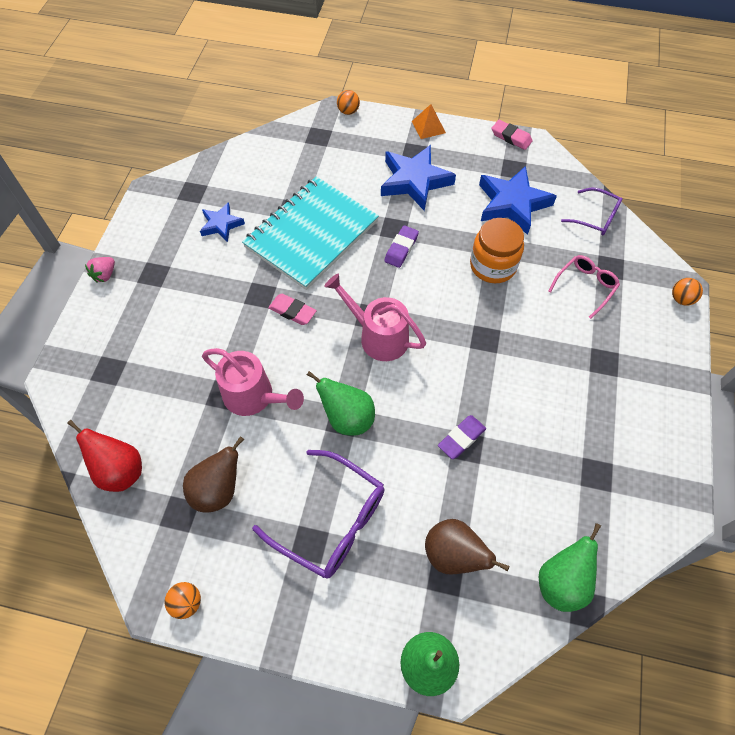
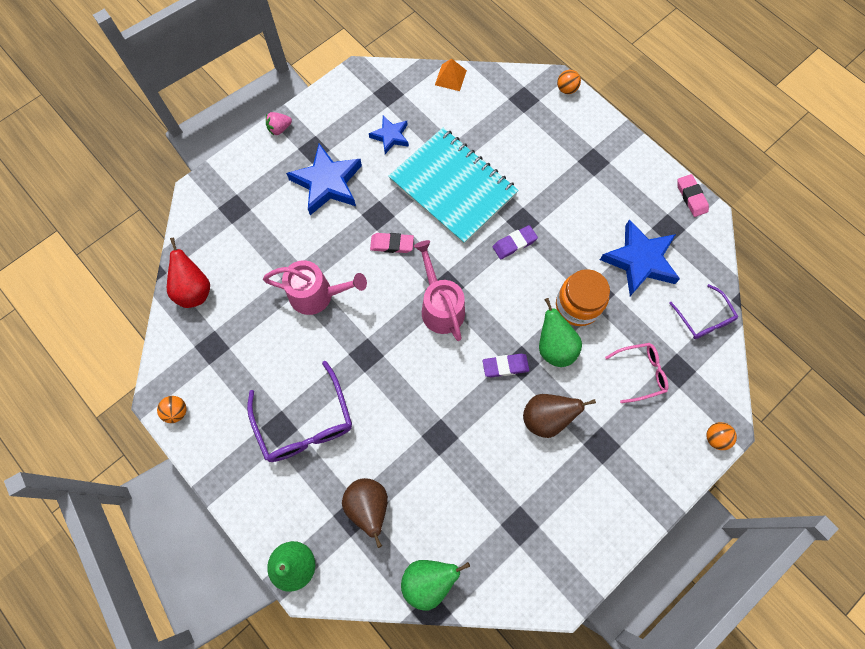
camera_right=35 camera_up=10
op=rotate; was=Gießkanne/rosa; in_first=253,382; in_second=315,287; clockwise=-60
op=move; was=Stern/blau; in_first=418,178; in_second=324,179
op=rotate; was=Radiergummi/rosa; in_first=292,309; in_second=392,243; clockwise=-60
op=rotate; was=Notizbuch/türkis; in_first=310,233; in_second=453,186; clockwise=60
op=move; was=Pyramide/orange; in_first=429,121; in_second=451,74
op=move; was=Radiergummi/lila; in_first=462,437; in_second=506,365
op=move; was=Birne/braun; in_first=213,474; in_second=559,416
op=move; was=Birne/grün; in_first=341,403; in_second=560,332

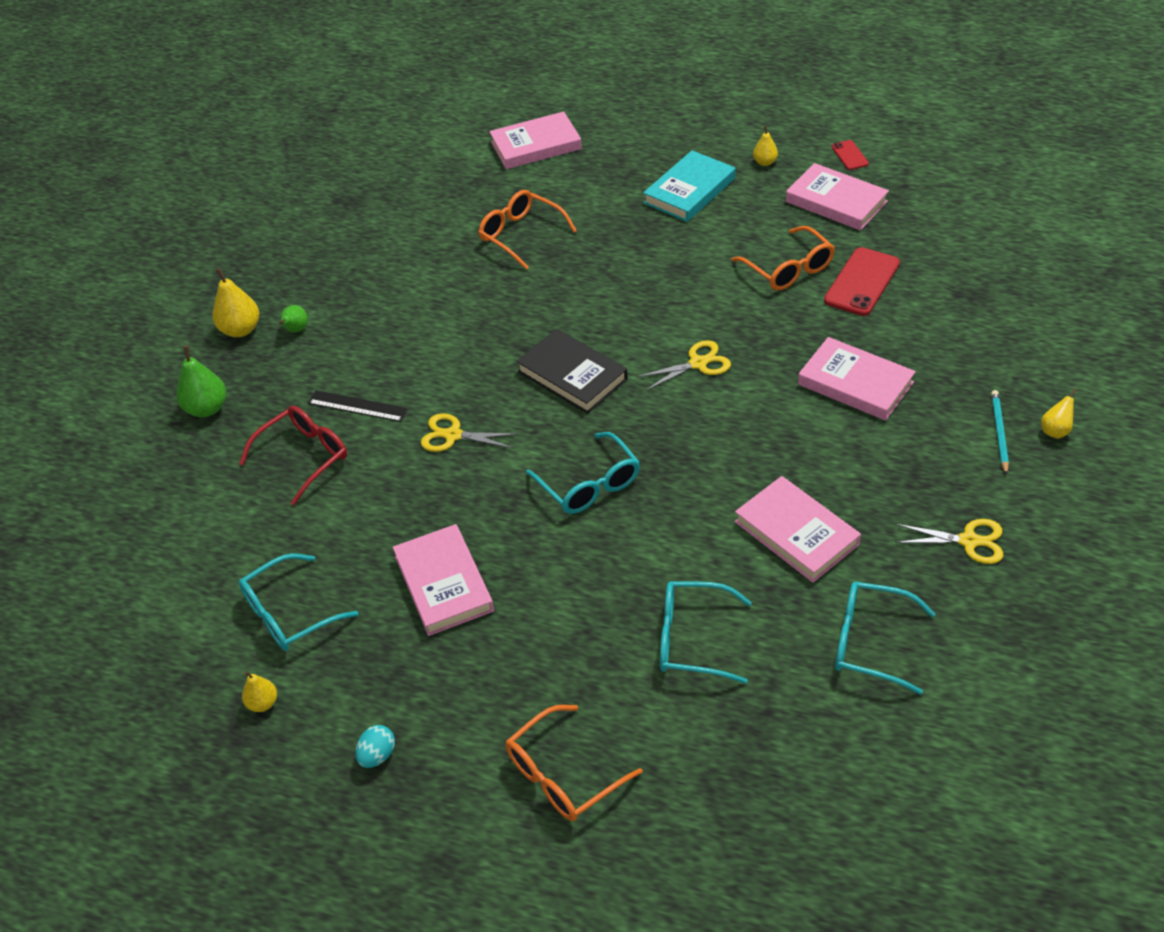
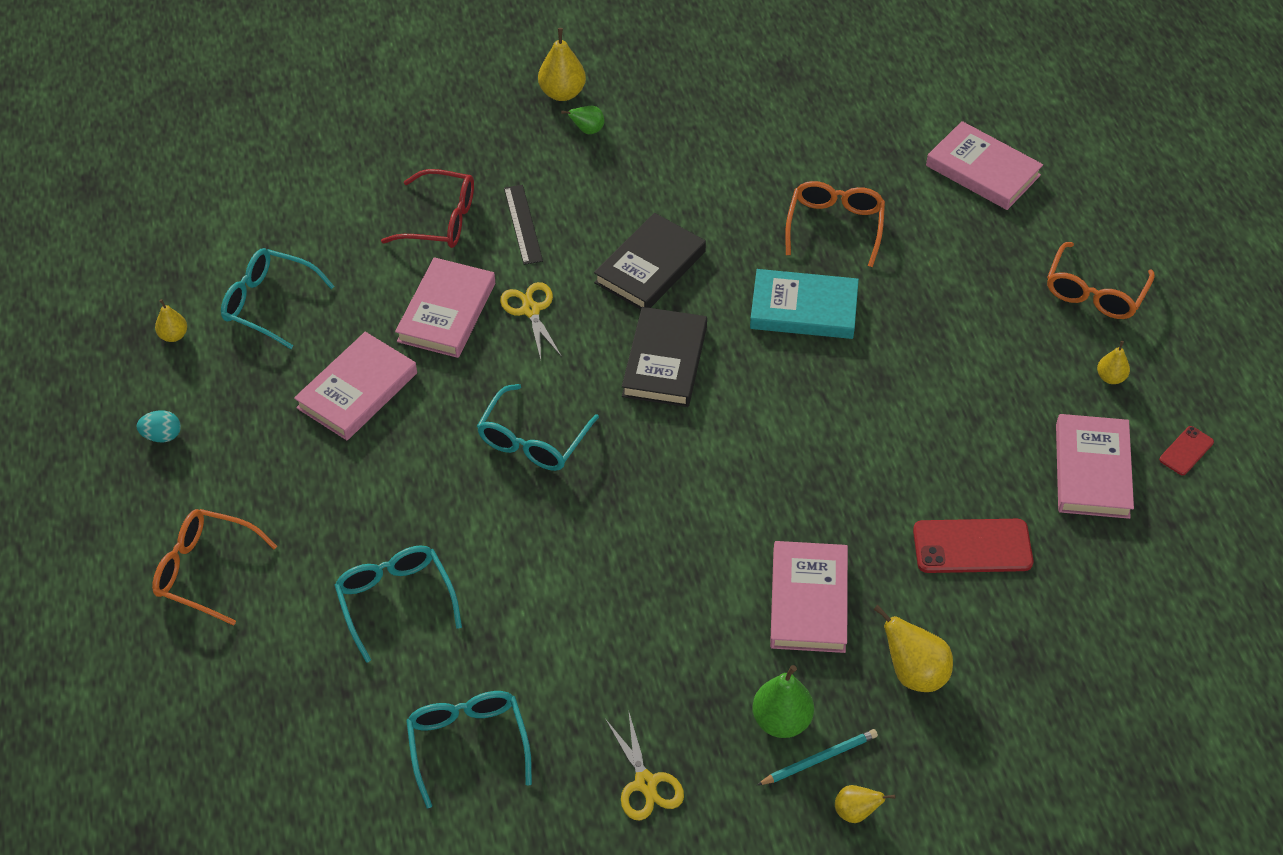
camera_right=55 camera_up=5
op=move; was=Buch/rosa; in_first=798,529; in_second=445,307
op=insert; now=Buch/schwarz; in_second=650,261
op=move; was=Buch/türkis; in_first=689,186; in_second=804,304
op=move; was=Birne/grün; in_first=201,381; in_second=783,701
op=insert; now=Birne/gelb; in_second=913,648
op=move; was=Brille/orange; in_first=783,258; in_second=1101,280
op=delete; was=Schere/gelb; in_first=684,365

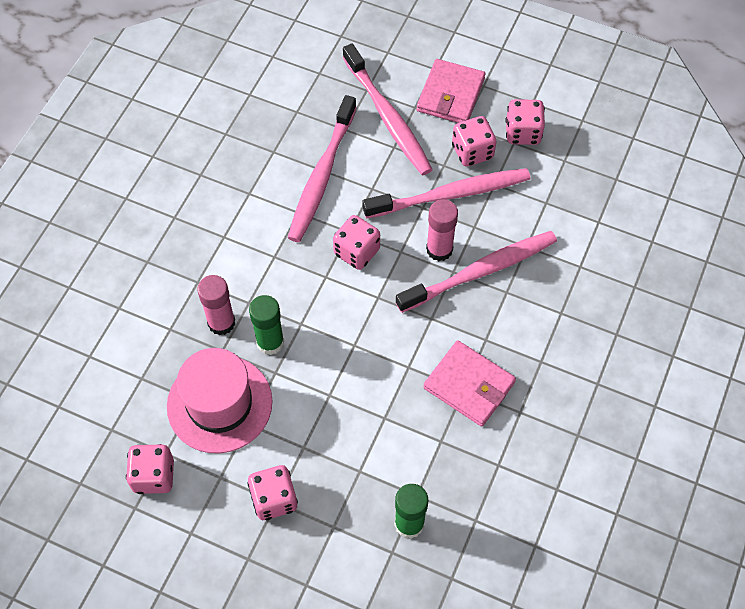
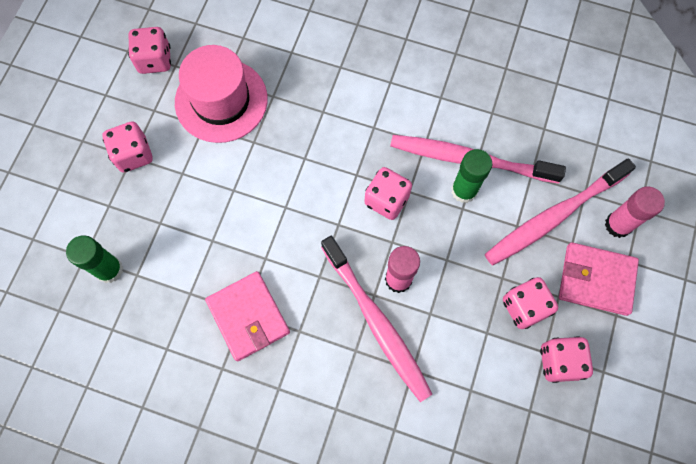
camera_right=85 camera_up=10
op=rotate; was=Geldbörse/rosa; in_first=469,383; in_second=247,316; clockwise=-60
op=move; was=Klebestift/grün; in_first=266,325; in_second=471,176
op=move; was=Klebestift/rosa; in_first=216,305; in_second=635,212
op=delete; was=Zahnbürste/rosa; in_first=447,193

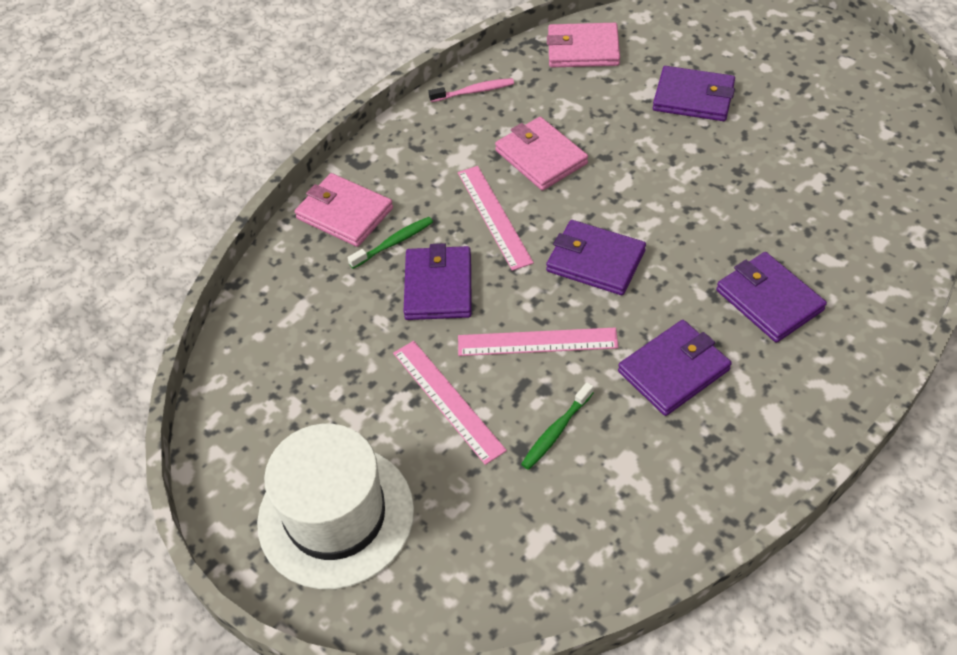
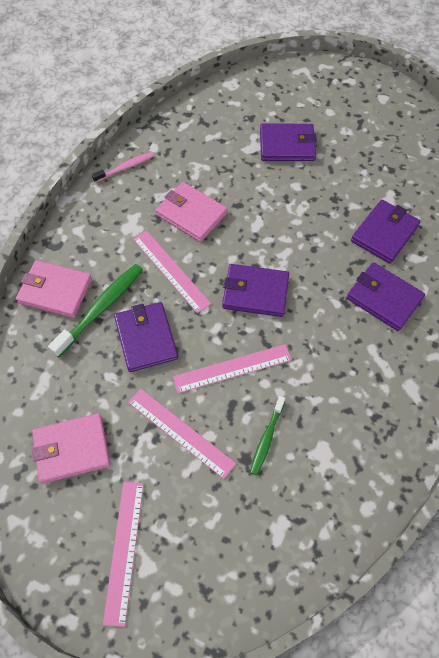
camera_right=-20 camera_up=10
op=move; was=Geldbörse/rosa; in_first=583,45; in_second=71,448
op=resize; was=Zahnbürste/grün; in_first=390,243; in_second=95,311; ratio=1.66
op=replace; was=Hut/weiß; now=Lineal/rosa; in_first=335,506; in_second=123,554
op=move; was=Geldbörse/lila; in_first=675,368; in_second=386,232

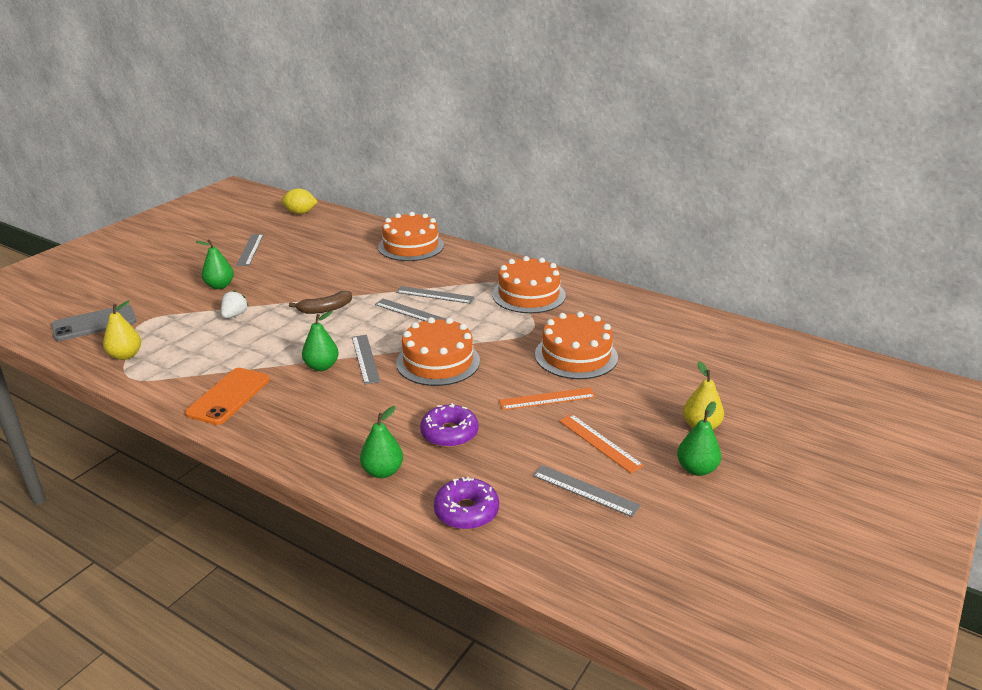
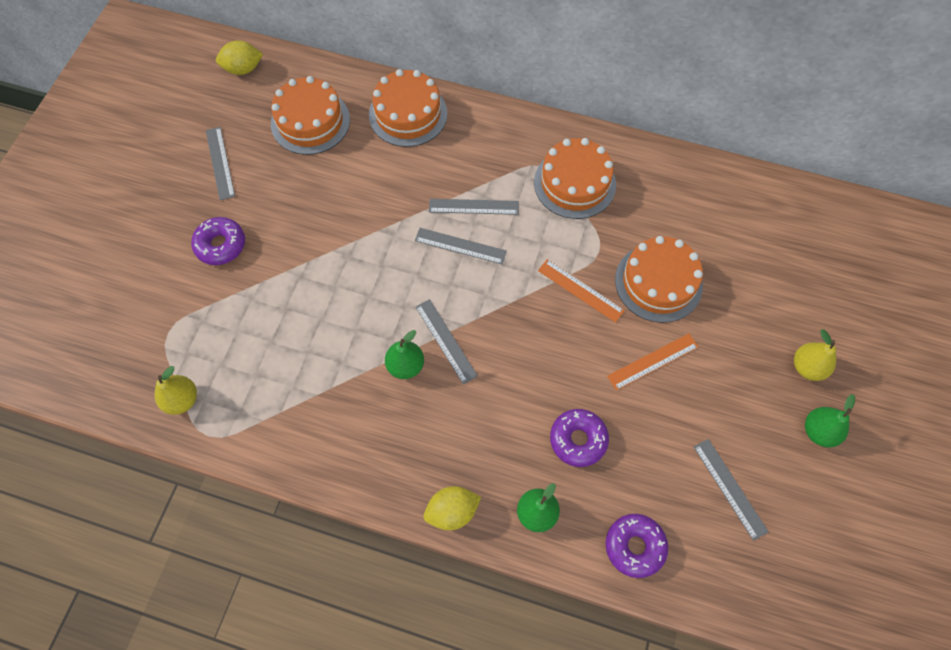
camera_right=-15 camera_up=35
op=replace; was=Birne/grün; now=Donut/lila; in_first=214,264; in_second=218,241
op=move; was=Kuchen/orange; in_first=438,351; in_second=310,115
op=insert; now=Zitrone/gelb; in_second=452,508
op=move; was=Lineal/orange; in_first=601,443; in_second=581,291
op=rotate; was=Lineal/grau; in_first=587,491; in_second=731,490; clockwise=45
op=delete; was=Handy/grau; in_first=93,323
op=delete; was=Handy/orange; in_first=227,396
op=delete; was=Erdbeere/weiß; in_first=235,304
op=delete; was=Banane/braun; in_first=320,302

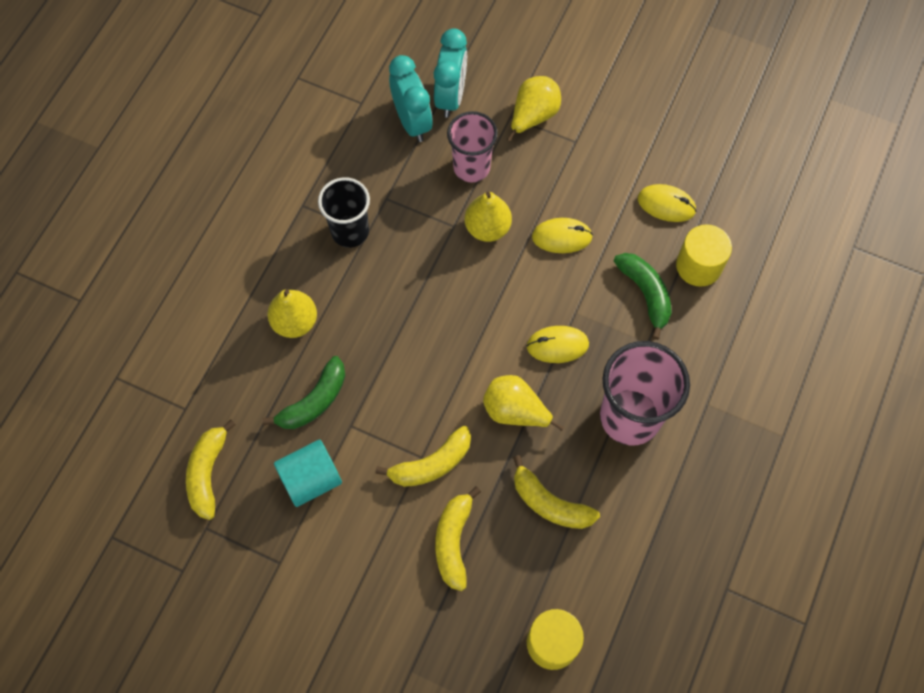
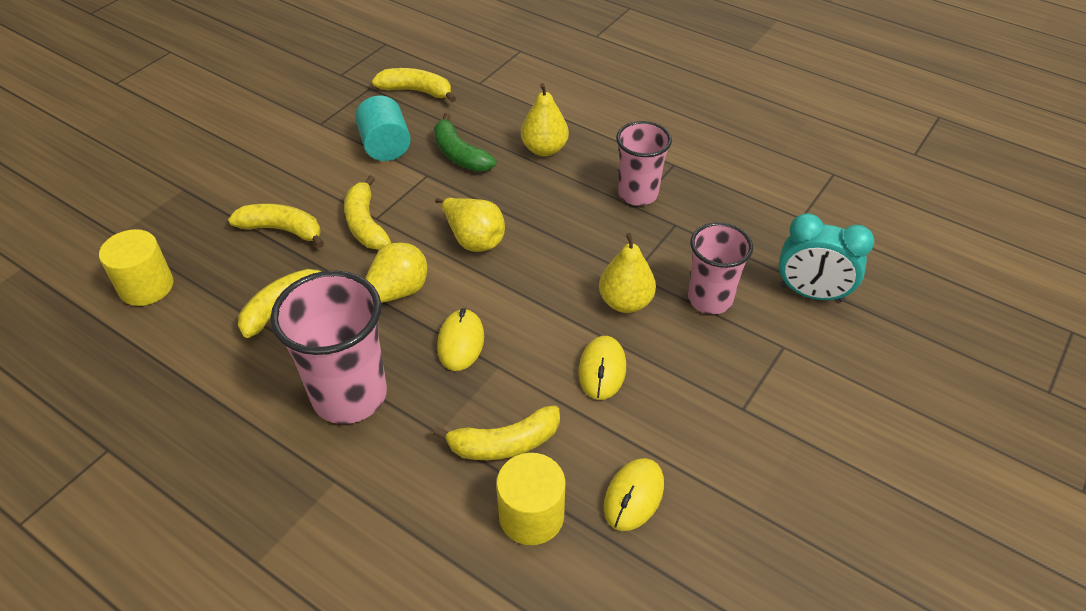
camera_right=100 camera_up=-20
op=recolor; was=Banane/grün; now=Banane/gelb; in_first=643,296; in_second=496,432
op=move; was=Birne/gelb; in_first=534,109; in_second=470,225
op=recolor; was=Becher/schwarz; now=Becher/rosa; in_first=344,212; in_second=644,163
op=delete; was=Wecker/türkis; in_first=411,98

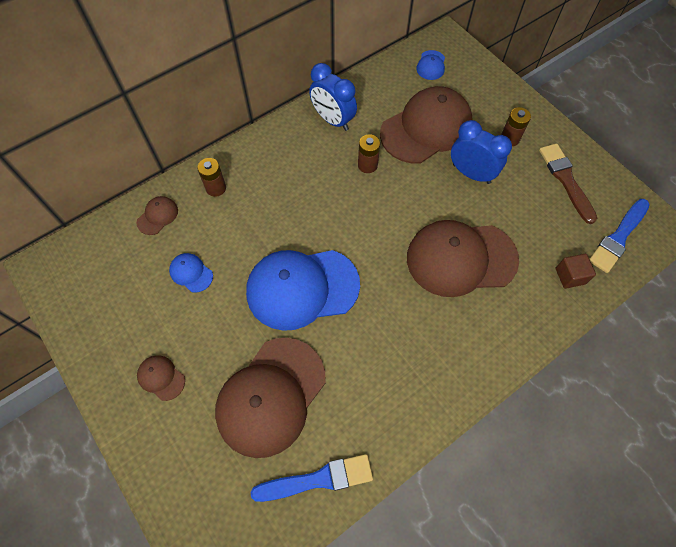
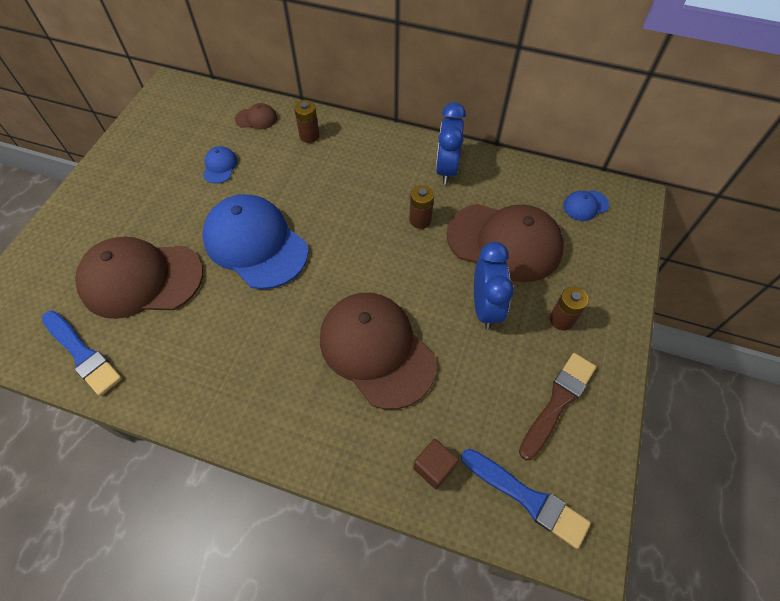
camera_right=55 camera_up=-5
op=rotate; was=Pinsel/blau; in_first=619,236; in_second=526,499; clockwise=-150
op=delete; was=Kappe/braun; in_first=161,378

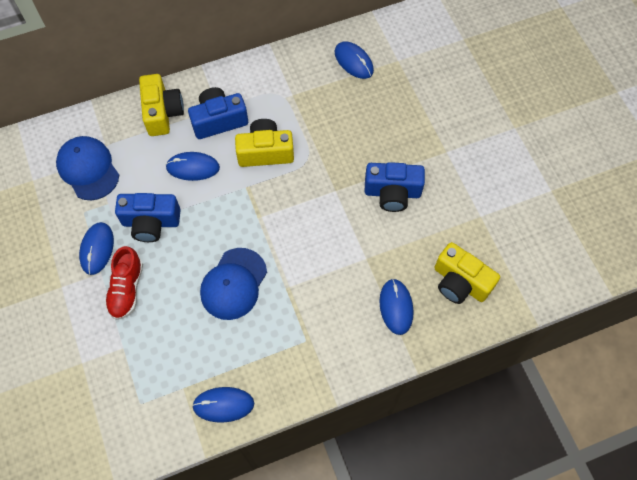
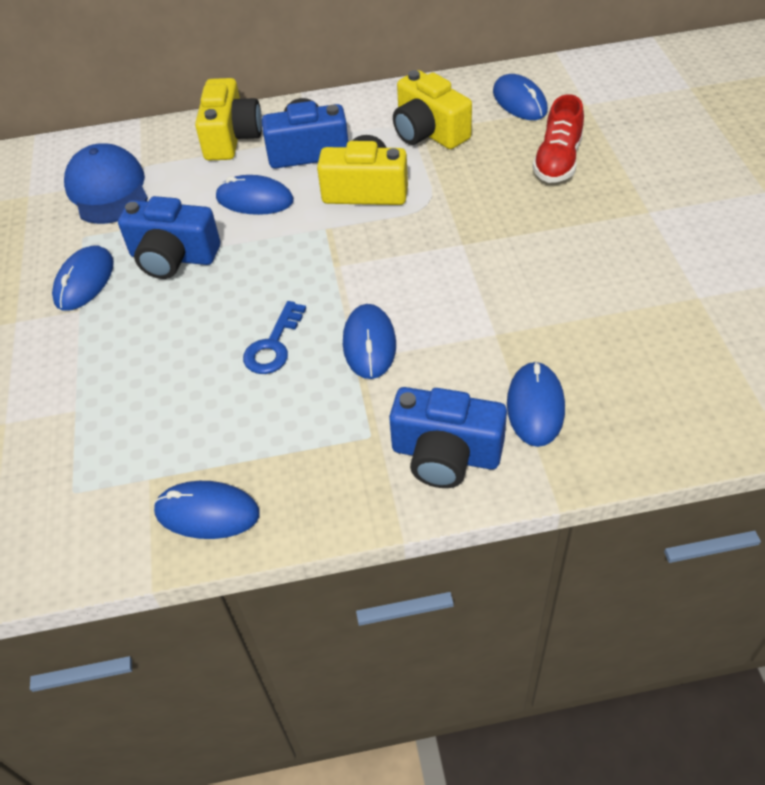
camera_right=15 camera_up=-15
op=replace; was=Kappe/blau; now=Schlüssel/blau; in_first=233,284; in_second=274,337
op=insert; now=Computermaus/blau; in_second=369,341
op=move; was=Kamera/blau; in_first=395,187; in_second=448,437
op=move; was=Kamera/gelb; in_first=467,273; in_second=432,109
op=move; was=Schuh/rot; in_first=124,283; in_second=558,138

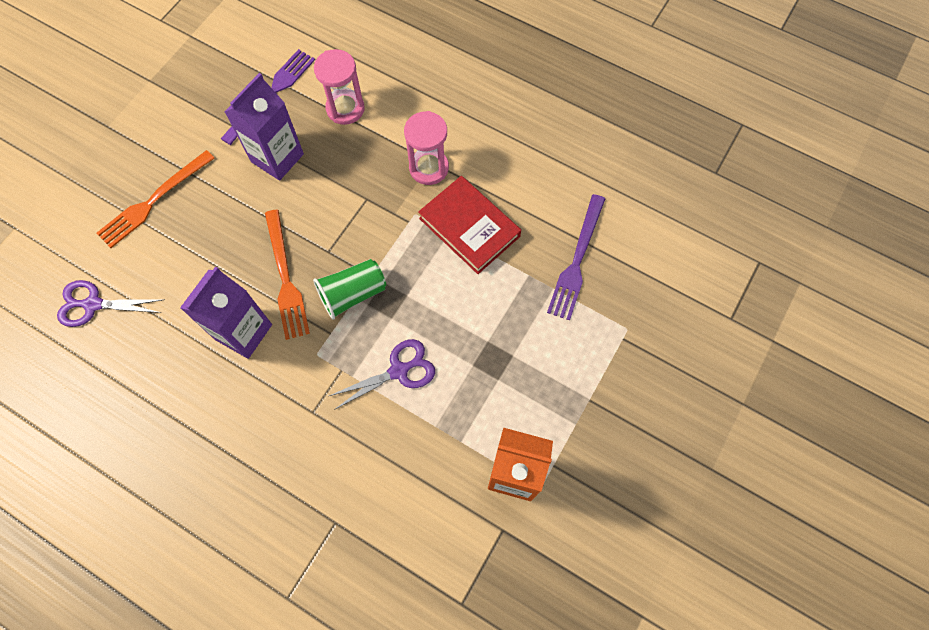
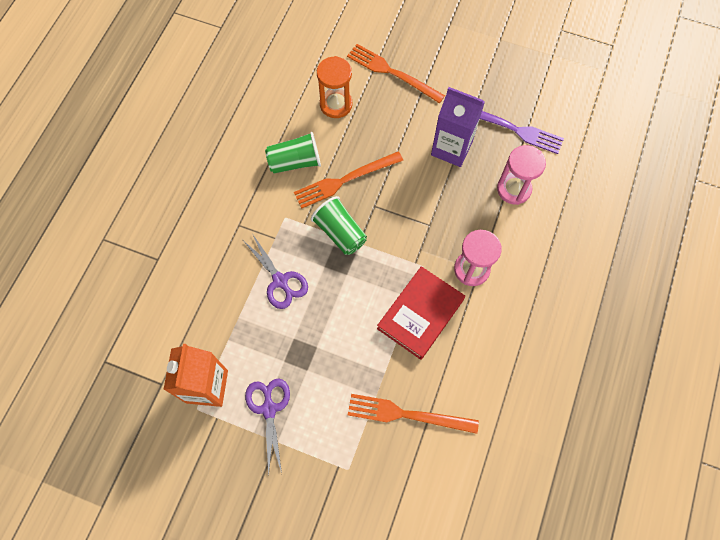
camera_right=80 camera_up=0
op=move; was=Schere/lila; in_first=109,303; in_second=267,427
op=replace; was=Getränkekarton/lila; now=Becher/grün; in_first=226,312; in_second=293,152
op=insert; now=Sanduhr/orange; in_second=334,87
op=recolor; was=Gabel/lila; now=Gabel/orange; in_first=576,257; in_second=413,414

